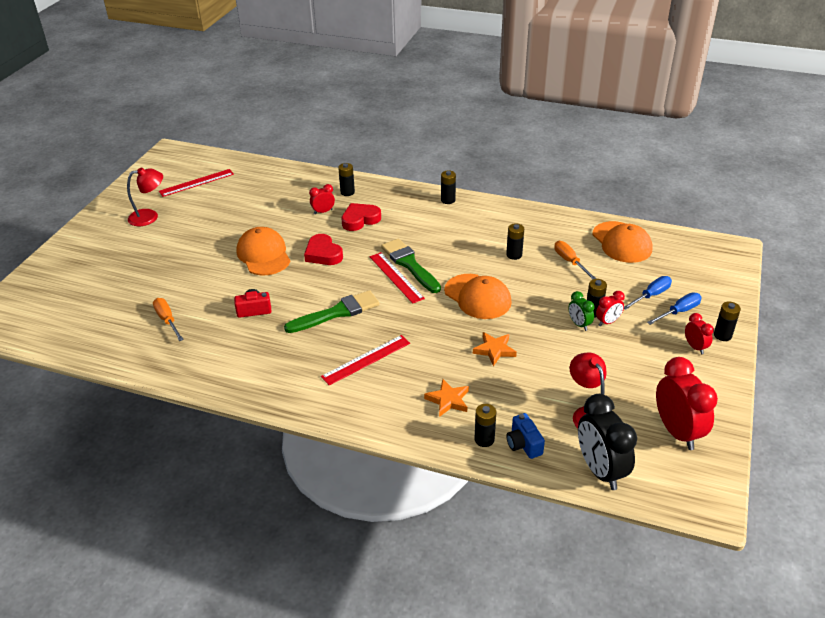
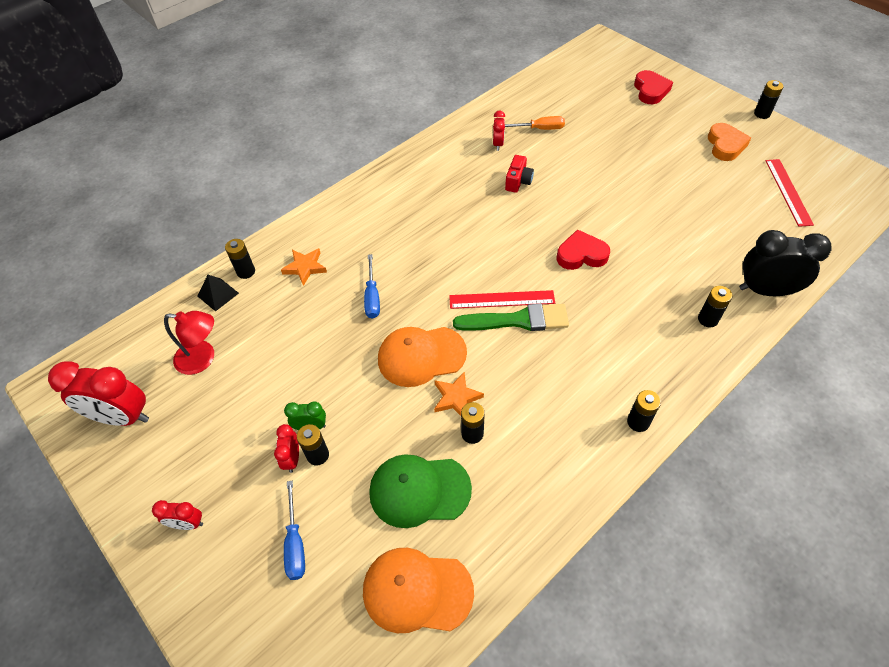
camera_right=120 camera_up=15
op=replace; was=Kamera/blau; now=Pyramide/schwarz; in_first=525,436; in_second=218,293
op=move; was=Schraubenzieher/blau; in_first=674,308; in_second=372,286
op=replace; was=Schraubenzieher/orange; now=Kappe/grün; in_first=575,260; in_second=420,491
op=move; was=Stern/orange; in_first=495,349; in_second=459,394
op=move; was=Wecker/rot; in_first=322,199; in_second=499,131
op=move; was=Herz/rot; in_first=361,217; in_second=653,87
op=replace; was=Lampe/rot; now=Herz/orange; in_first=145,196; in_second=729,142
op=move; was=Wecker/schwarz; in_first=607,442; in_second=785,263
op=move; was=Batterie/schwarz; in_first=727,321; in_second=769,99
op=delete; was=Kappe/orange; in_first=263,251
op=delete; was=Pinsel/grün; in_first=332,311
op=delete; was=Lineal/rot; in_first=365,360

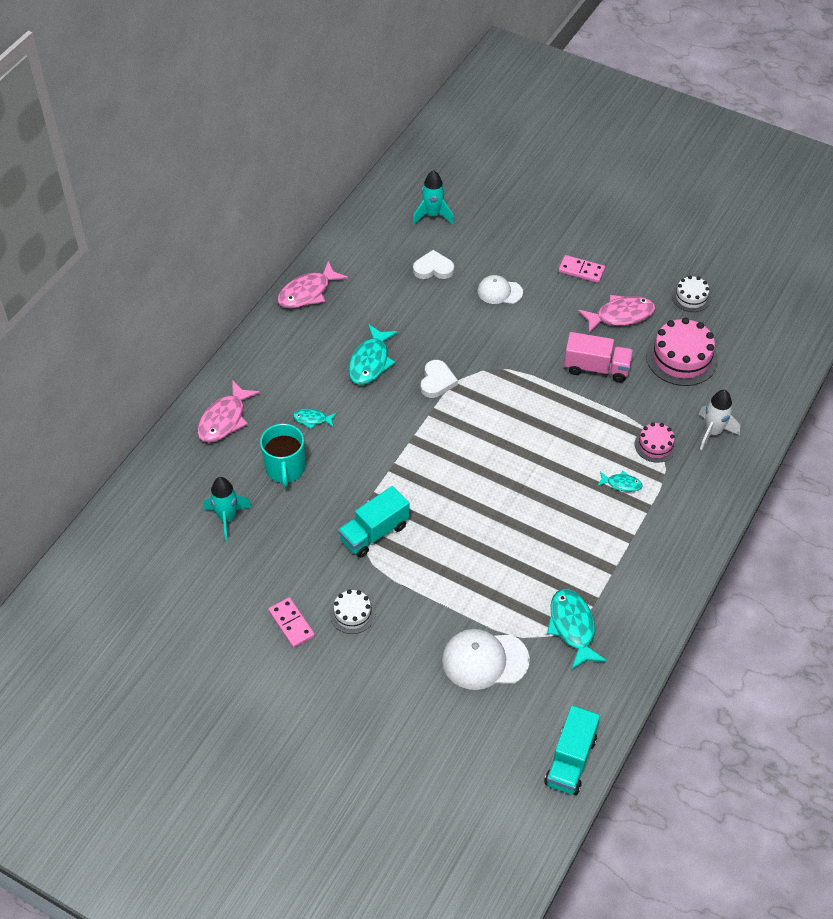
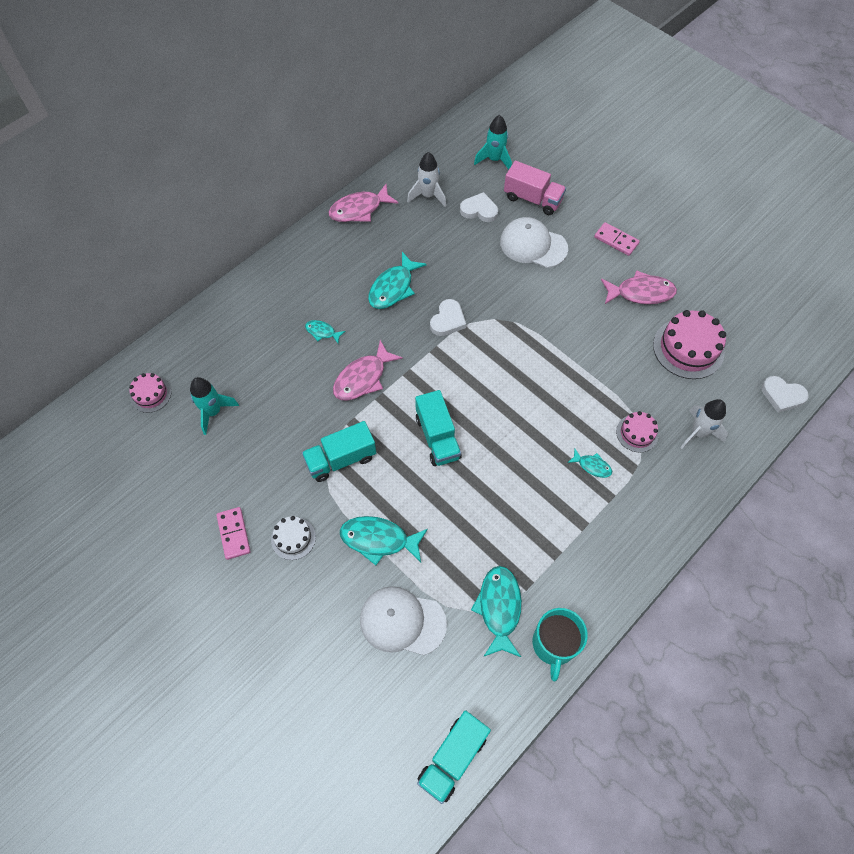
camera_right=15 camera_up=10
op=insert; now=Kuchen/rosa; in_second=150,393
op=move; was=Fisch/rosa; in_first=228,411; in_second=368,370
op=insert; now=Fisch/türkis; in_second=384,541
op=insert; now=Rakete/weiß; in_second=426,179
op=insert; now=Lastwagen/türkis; in_second=438,428
op=resize; was=Kappe/weiß; in_first=500,289; in_second=534,242; ratio=1.6
op=move; was=Lastwagen/rosa; in_first=598,357; in_second=535,188
op=move; was=Tasse/türkis; in_first=282,455; in_second=560,644
op=insert; now=Herz/weiß; in_second=785,394
op=delete; was=Kuchen/weiß; in_first=691,294

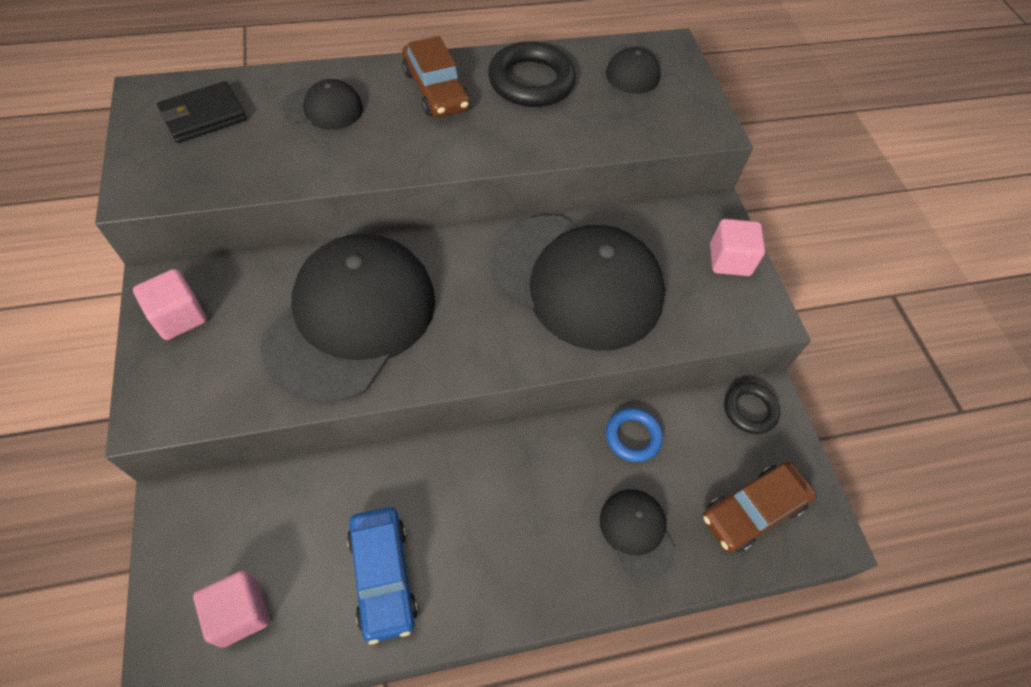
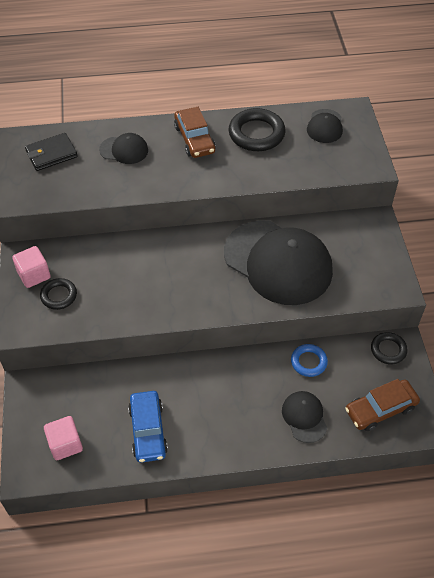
camera_right=10 camera_up=-5
op=insert; now=Ring/schwarz; in_second=58,294
op=delete; was=Kappe/schwarz; in_first=347,318
op=delete; was=Kubus/rosa; in_first=737,247

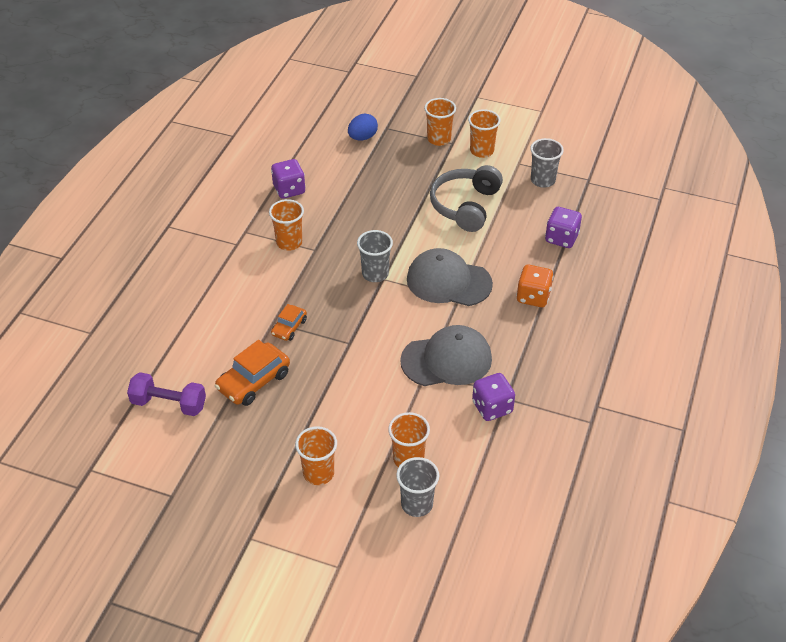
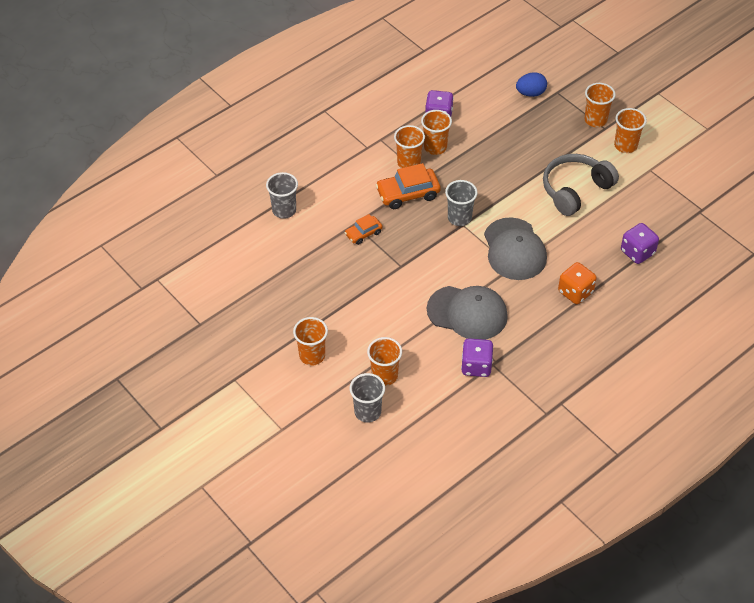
camera_right=30 camera_up=5
op=move; was=Becher/grau; in_first=547,163; in_second=282,195
op=move; was=Auto/orange; in_first=252,373; in_second=408,186
op=insert; now=Becher/orange; in_second=436,132
op=rotate; was=Kappe/grau; in_first=450,277; in_second=515,249; clockwise=-150
op=delete; was=Hantel/lila; in_first=166,394

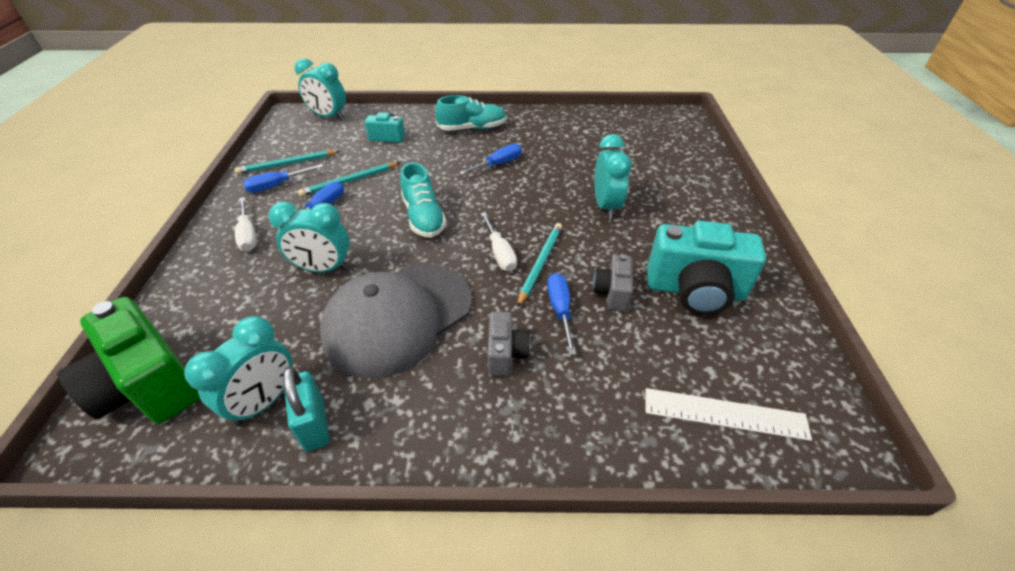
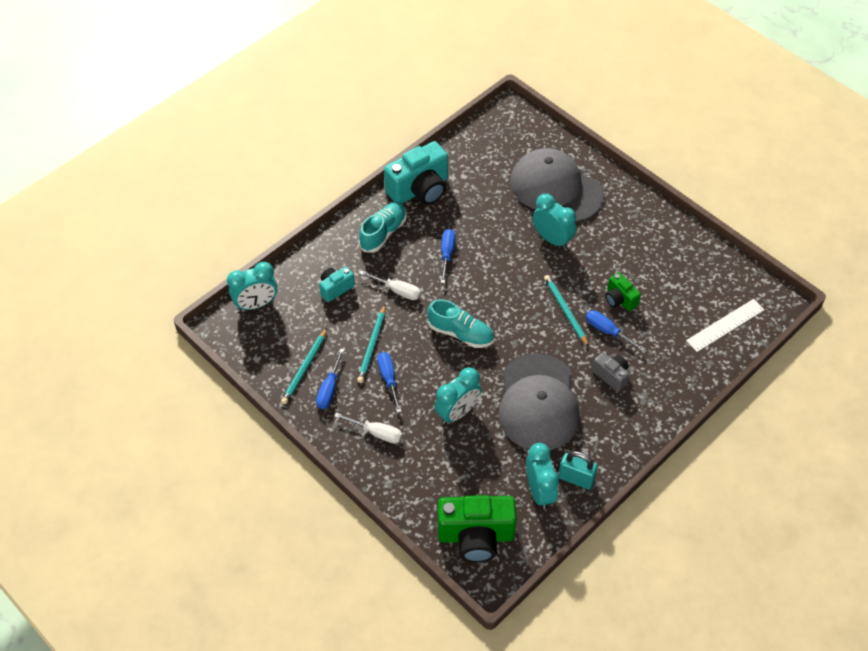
camera_right=-45 camera_up=10
op=move; was=Schraubenzieher/weiß; in_first=499,242; in_second=390,285
op=move; was=Kamera/türkis; in_first=706,268; in_second=416,173
op=insert; now=Kappe/grau; in_second=557,185
op=recolor; was=Kamera/grau; now=Kamera/grün; in_first=613,283; in_second=623,291

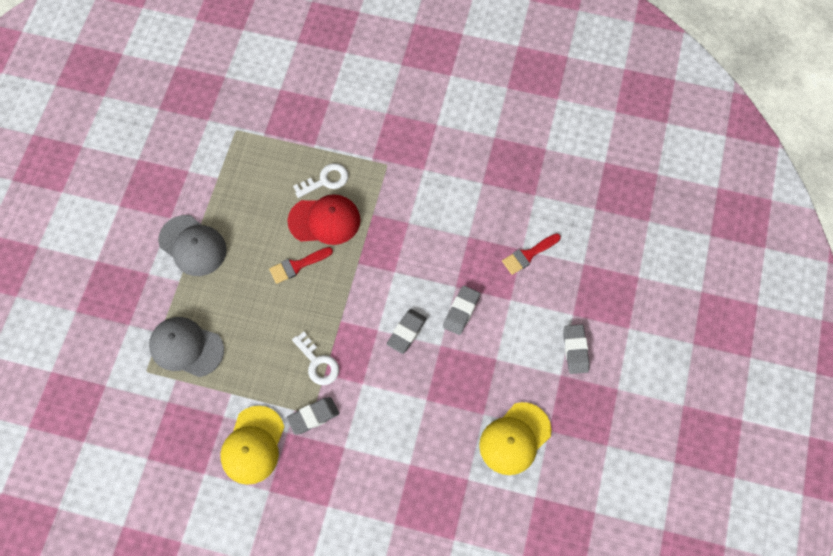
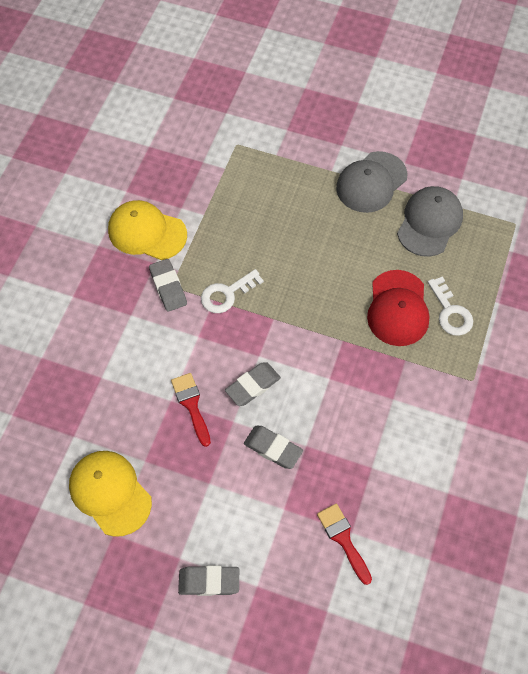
camera_right=95 camera_up=-5
op=move; was=Pinsel/rot; in_first=301,265; in_second=191,410
op=rotate; was=Radiergummi/grau; in_first=407,331; in_second=253,384; clockwise=-75
op=move; was=Kappe/grau; in_first=186,347; in_second=430,221

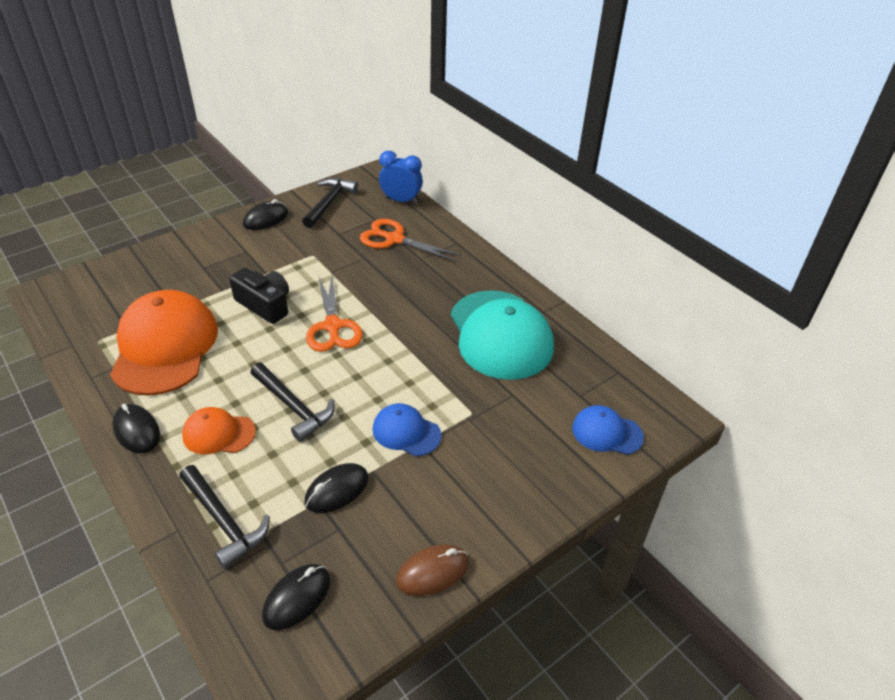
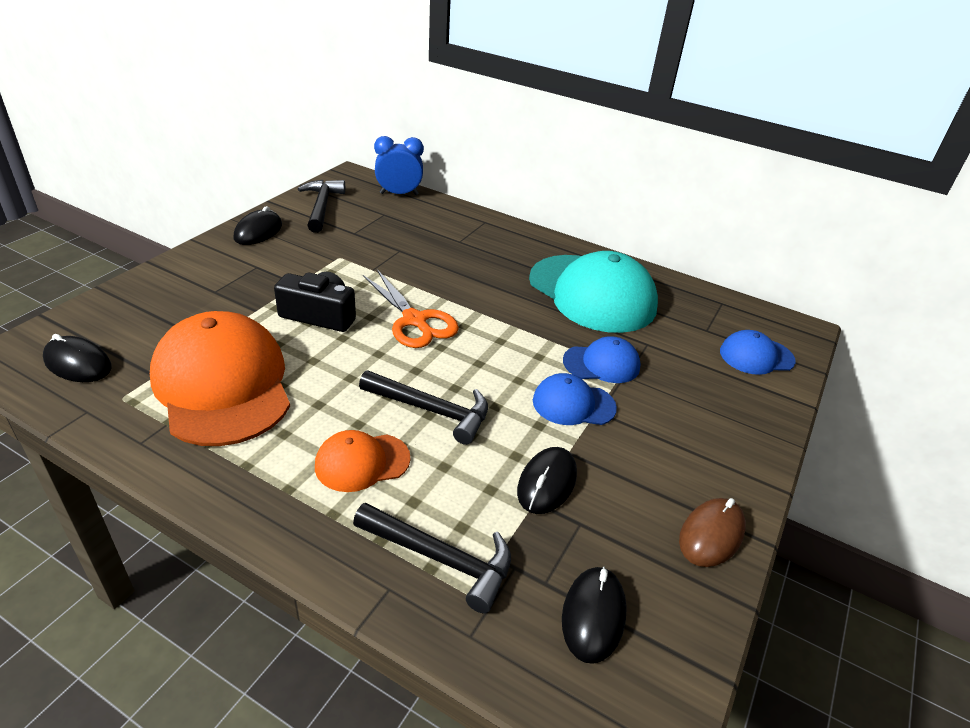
camera_right=-25 camera_up=-5
op=move; was=Computermaus/schwarz; in_first=136,428; in_second=77,358
op=insert; now=Kappe/blau; in_second=602,359
op=delete; was=Schere/orange; in_first=410,240

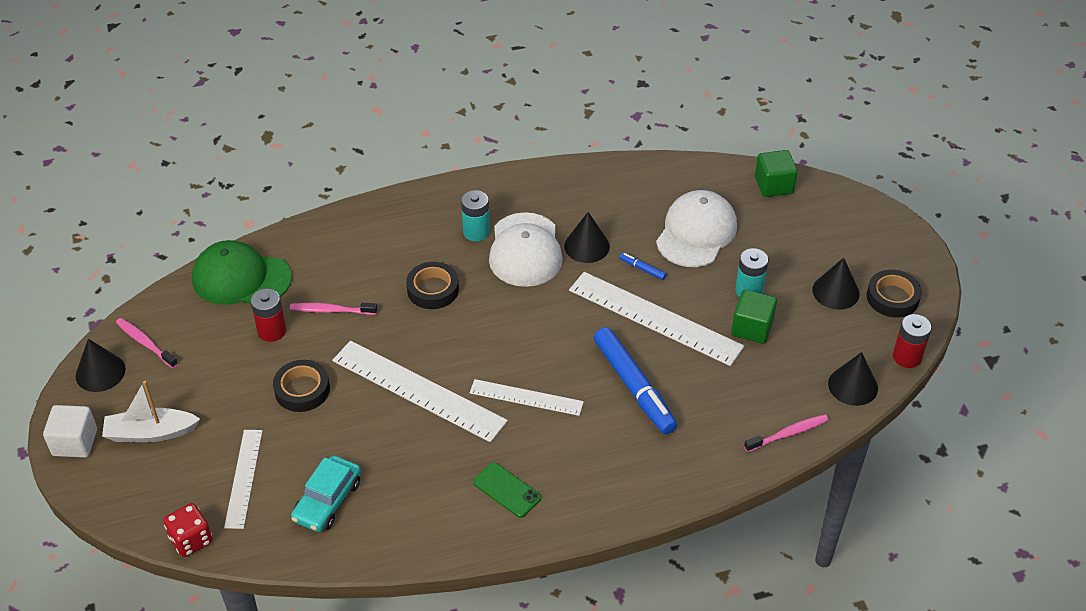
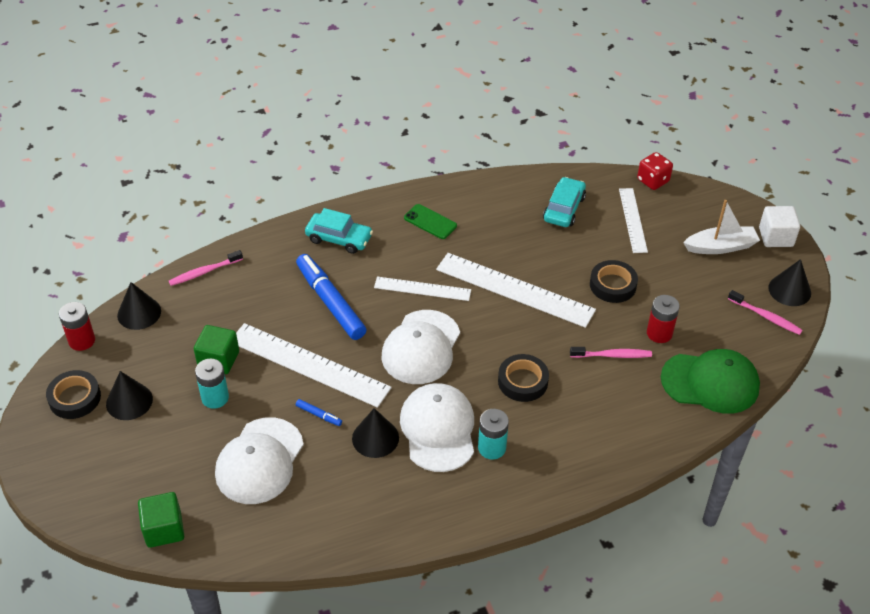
camera_right=175 camera_up=0
op=insert; now=Auto/türkis; in_second=339,231
op=insert; now=Kappe/weiß; in_second=421,347

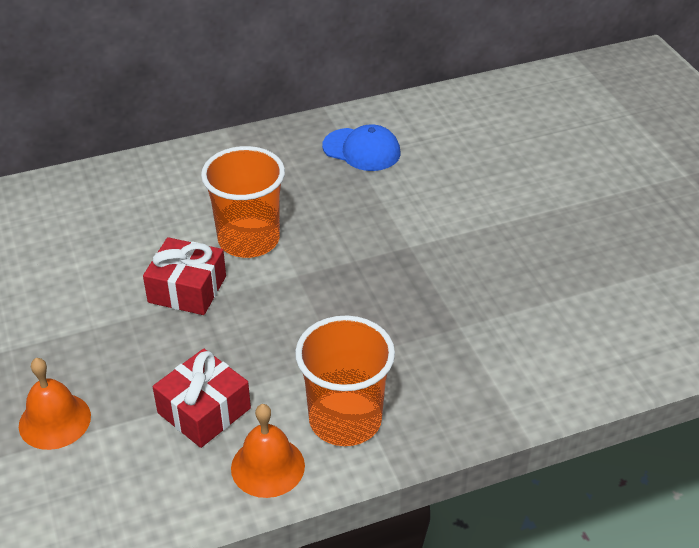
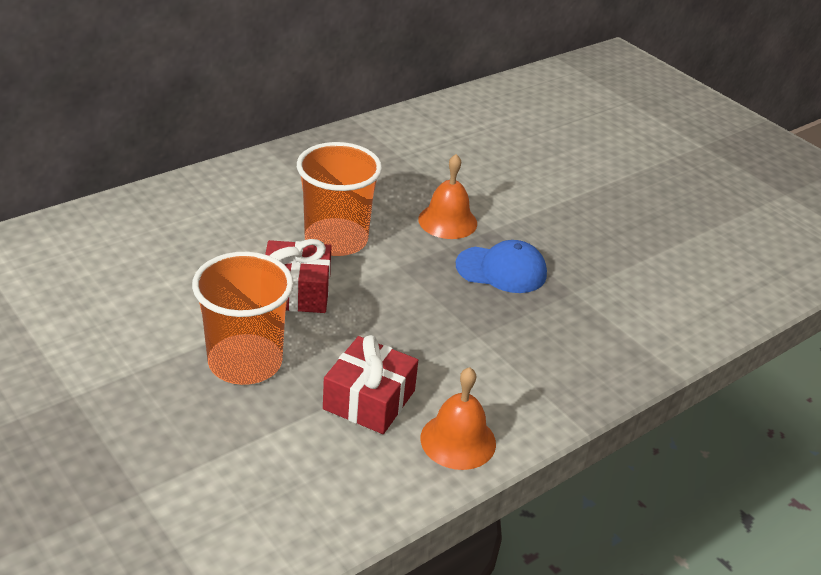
camera_right=-20 camera_up=-5
op=move; was=Becher/orange; in_first=345,381; in_second=243,318
op=move; was=Glocke/orange; in_first=55,404; in_second=447,196
op=move; was=Kappe/blau; in_first=361,147; in_second=501,266

